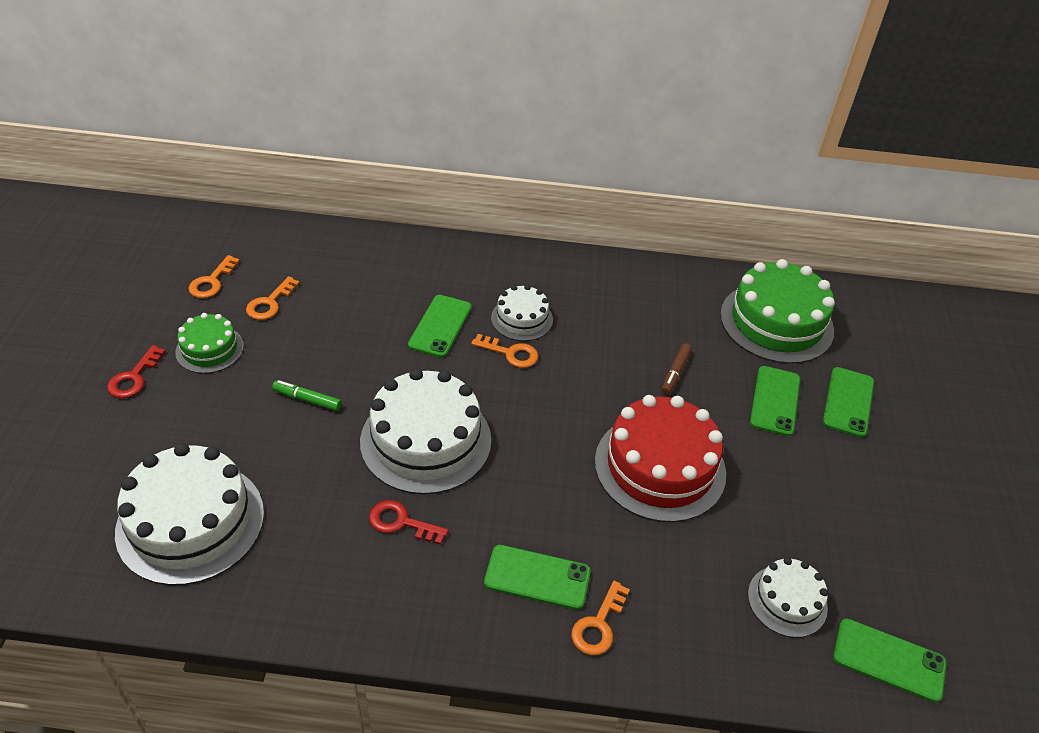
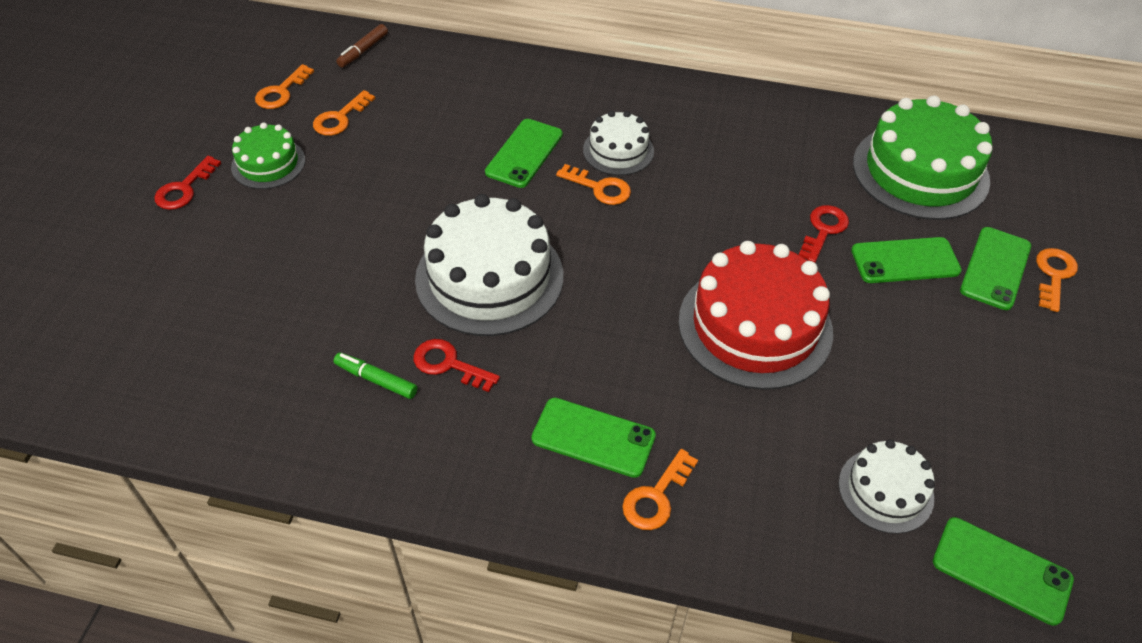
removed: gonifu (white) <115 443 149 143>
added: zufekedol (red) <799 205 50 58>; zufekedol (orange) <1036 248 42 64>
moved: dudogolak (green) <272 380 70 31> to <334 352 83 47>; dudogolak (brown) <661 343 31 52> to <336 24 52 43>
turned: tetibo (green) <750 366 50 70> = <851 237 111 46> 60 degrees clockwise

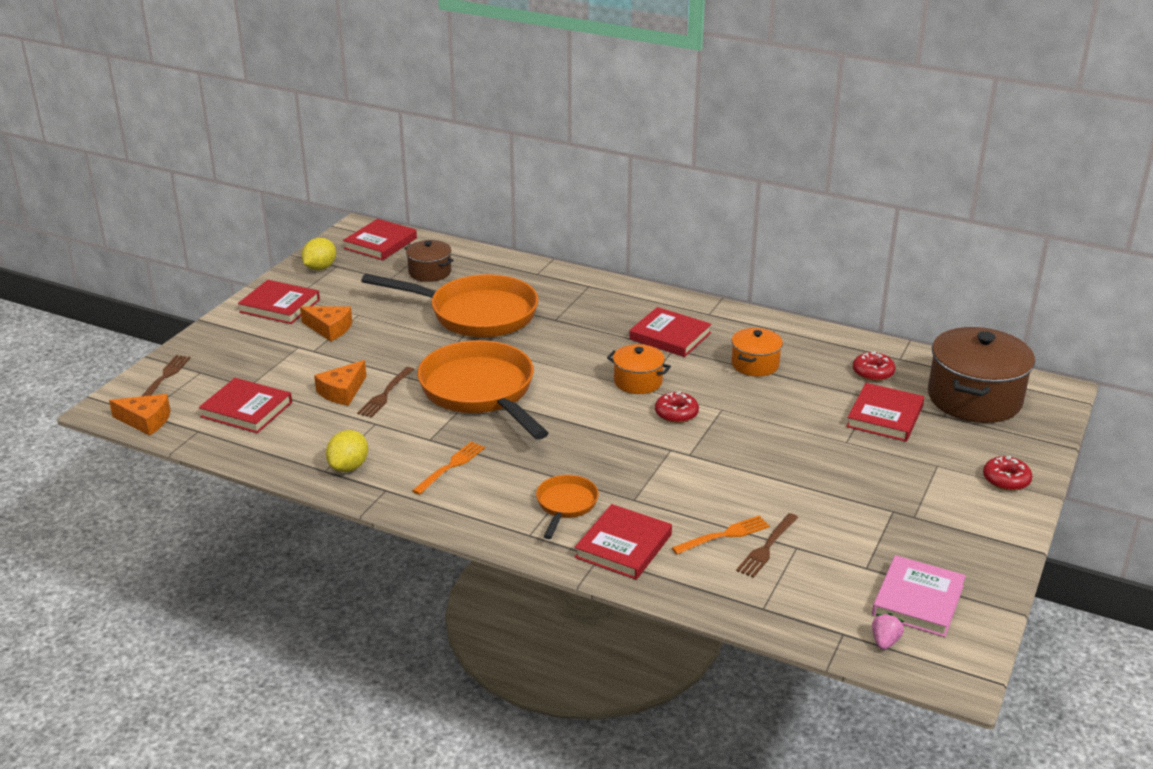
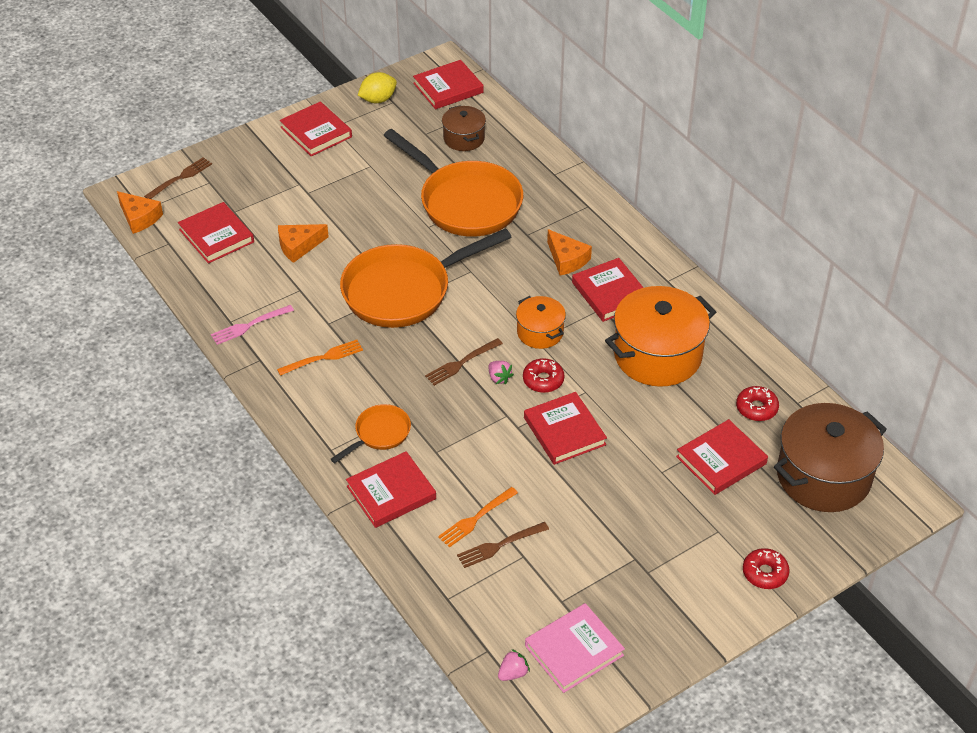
added: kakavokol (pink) <489 361 25 23>; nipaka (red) <524 392 83 73>
moved: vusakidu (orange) <300 306 52 35> to <547 229 45 46>; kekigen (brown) <357 367 57 51> to <425 338 78 48>
replaced: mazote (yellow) <326 430 42 42> to kekigen (pink) <211 305 83 40>
turned: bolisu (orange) <417 340 132 100> = <340 228 172 100> 120 degrees counterclockwise; kekigen (orange) <672 516 98 38> = <438 487 80 61> 135 degrees clockwise
resized: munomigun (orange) <731 328 52 48> = <605 286 111 101> x1.87

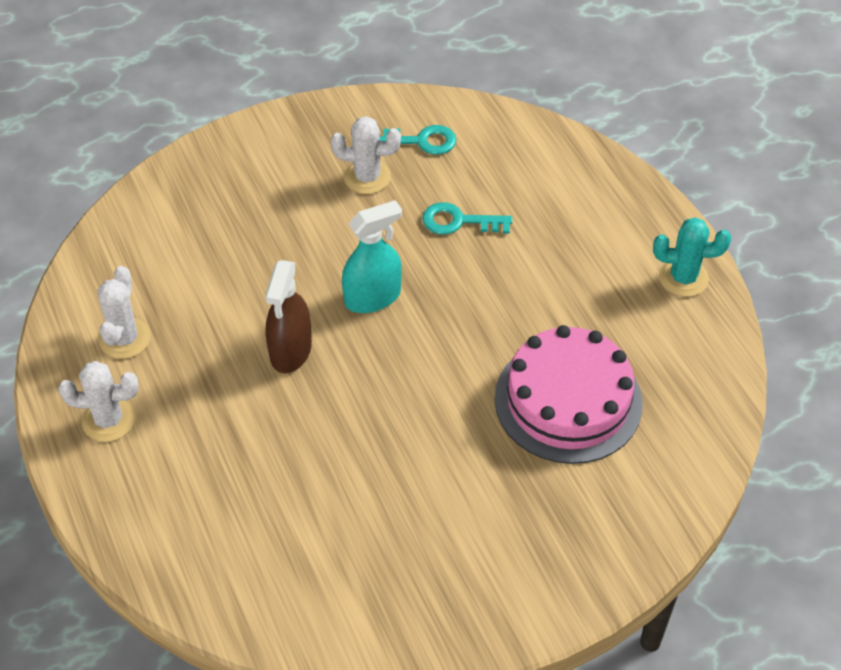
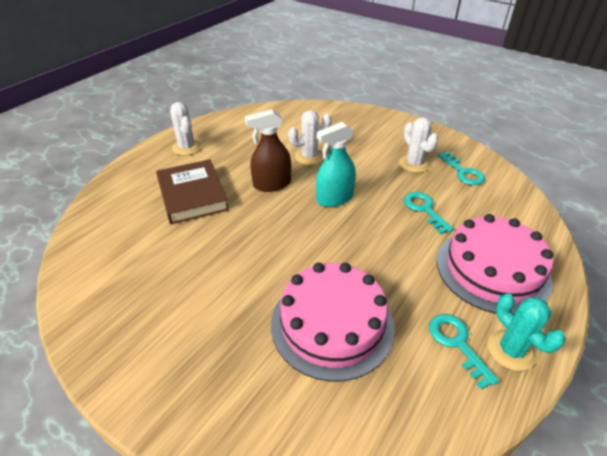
added: nipaka (brown) <156 159 73 65>; zufekedol (turquoise) <429 314 70 76>; gonifu (pink) <437 214 116 101>
moved: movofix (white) <98 266 53 93> to <288 110 44 55>
turned: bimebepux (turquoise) <342 200 60 113> = <316 122 40 85> 120 degrees clockwise

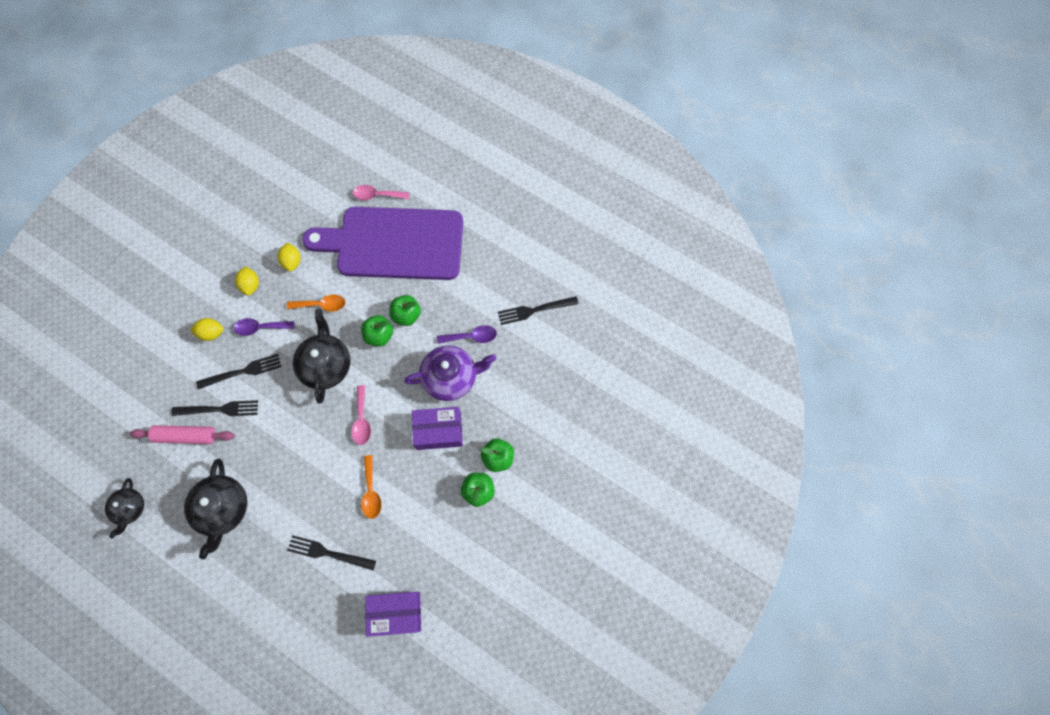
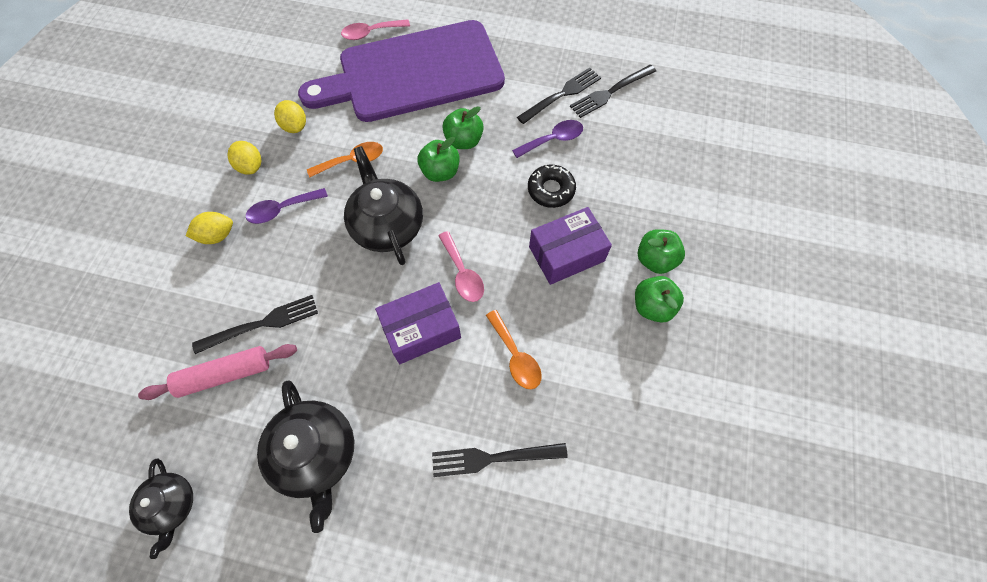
moved: kekigen (black) <196 354 85 35> to <517 67 84 57>; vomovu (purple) <365 592 56 45> to <375 282 86 82>
replaced: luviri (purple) <404 345 92 56> to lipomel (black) <528 165 48 43>

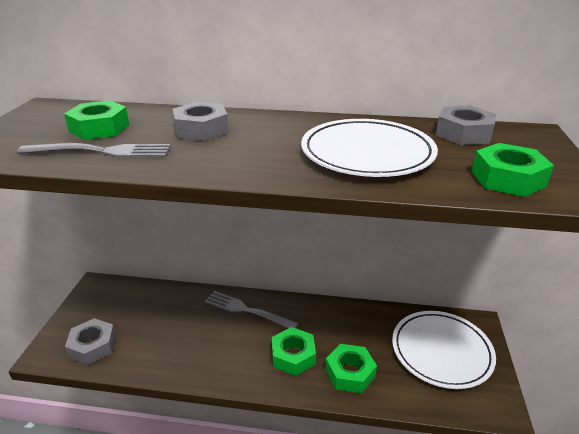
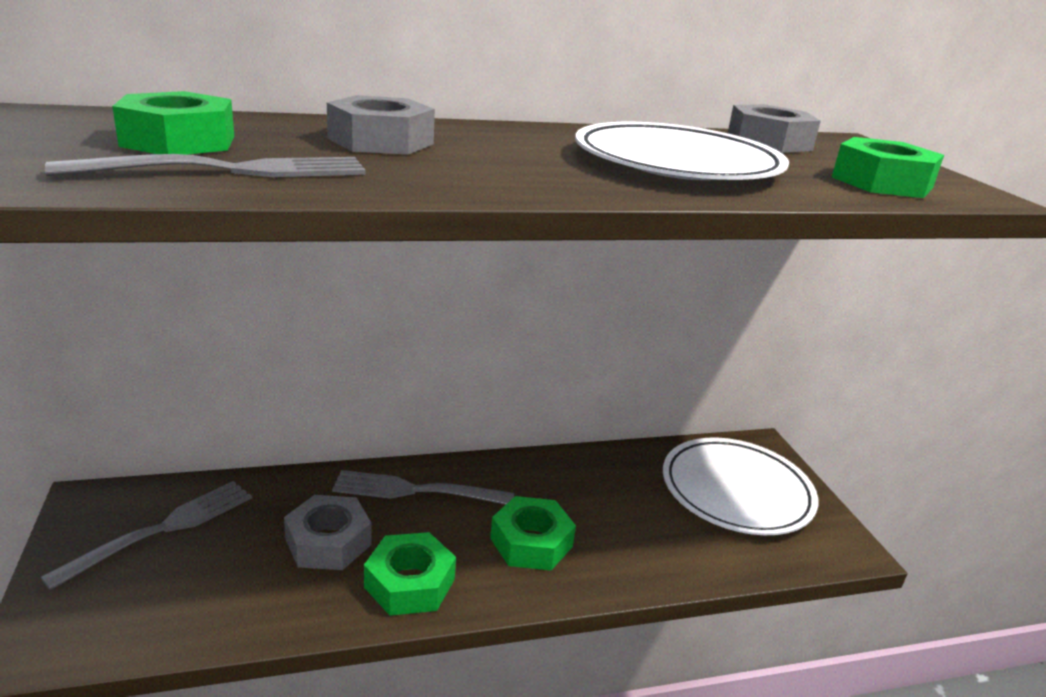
added: kekigen (grey) <40 481 212 109>
moved: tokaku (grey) <65 318 51 47> to <284 495 88 75>; tokaku (green) <325 344 52 49> to <364 532 92 84>

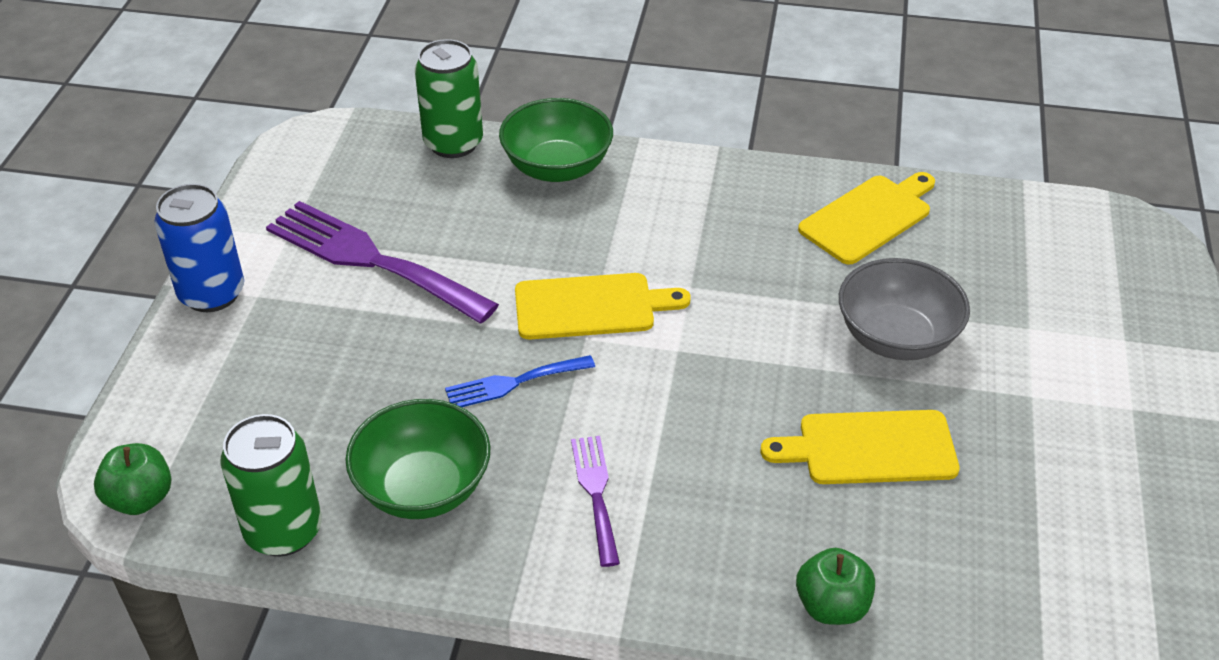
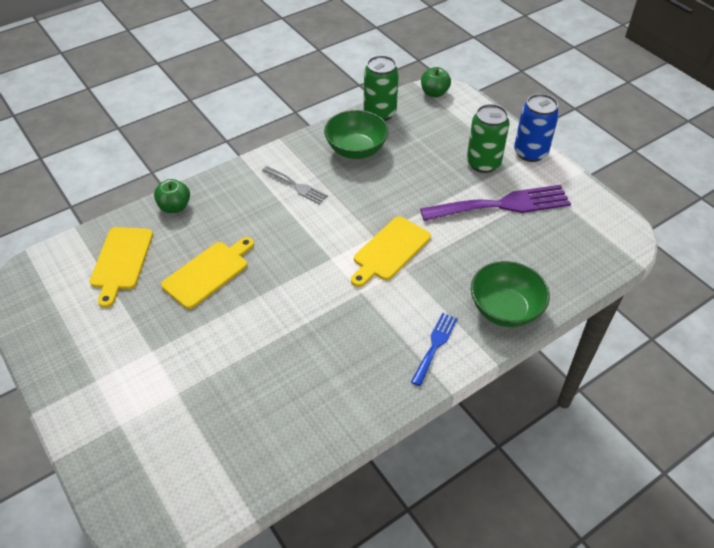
removed: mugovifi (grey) <839 258 131 103>
moved: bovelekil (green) <415 39 68 119> to <467 104 43 69>; kekigen (blue) <445 355 150 52> to <411 313 47 73>; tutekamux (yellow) <798 172 137 93> to <90 227 63 81>
recoloured: kekigen (purple) <571 436 49 131> to kekigen (grey) <262 166 66 38>

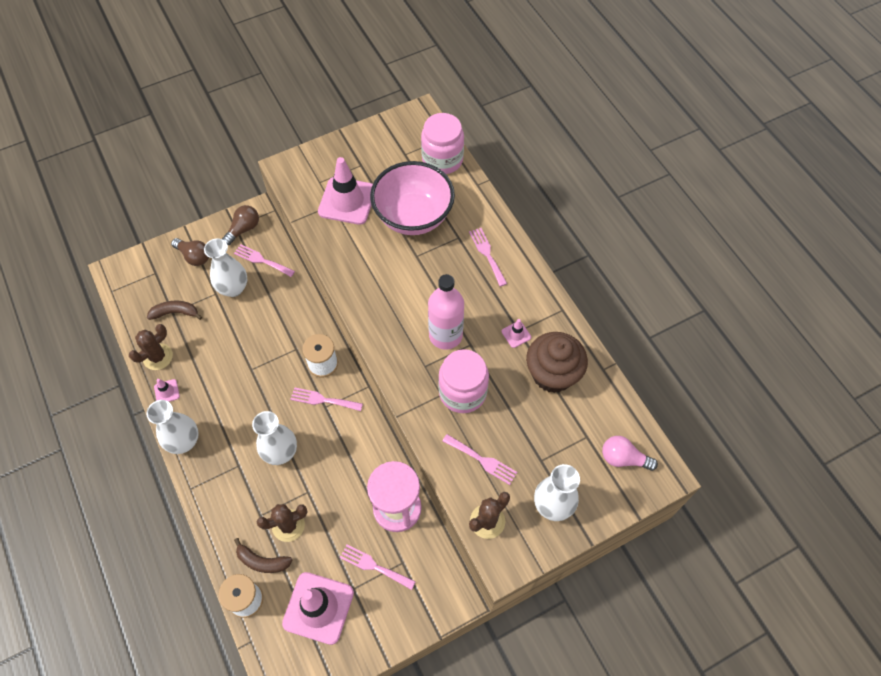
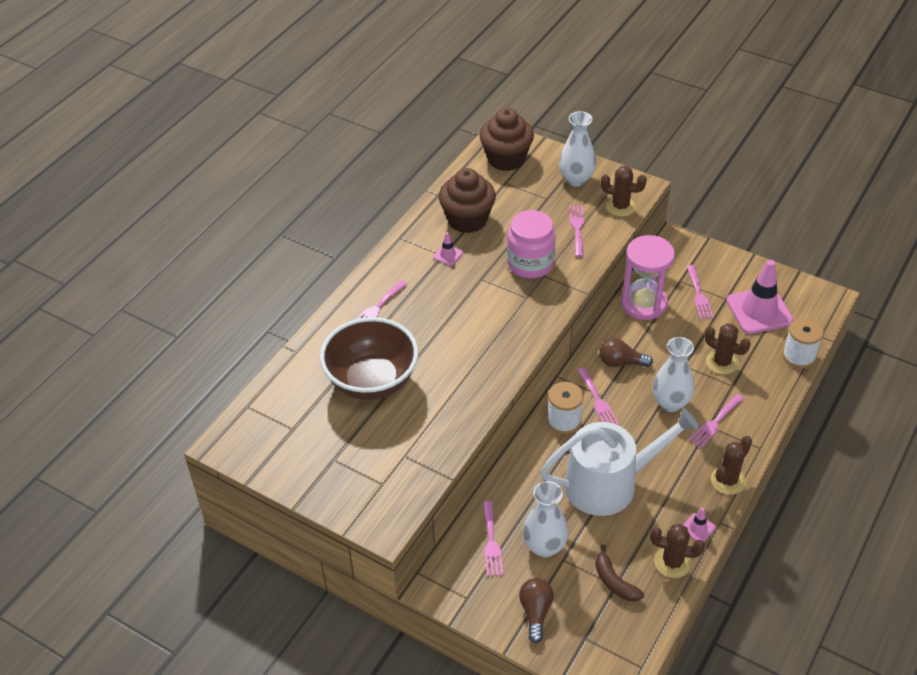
removed: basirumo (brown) <234 538 58 35>; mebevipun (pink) <318 157 55 68>; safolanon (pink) <421 113 43 61>; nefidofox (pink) <428 274 36 76>
added: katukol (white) <540 408 159 108>; kekigen (pink) <689 394 55 54>
moved: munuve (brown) <222 205 37 40> to <599 338 54 29>
replaced: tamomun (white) <146 400 53 54> to movofix (brown) <711 436 41 59>; munuve (pink) <602 436 56 35> to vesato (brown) <479 108 55 63>
recoloured: mugovifi (pink) <370 161 85 74> to mugovifi (brown) <320 317 98 83>

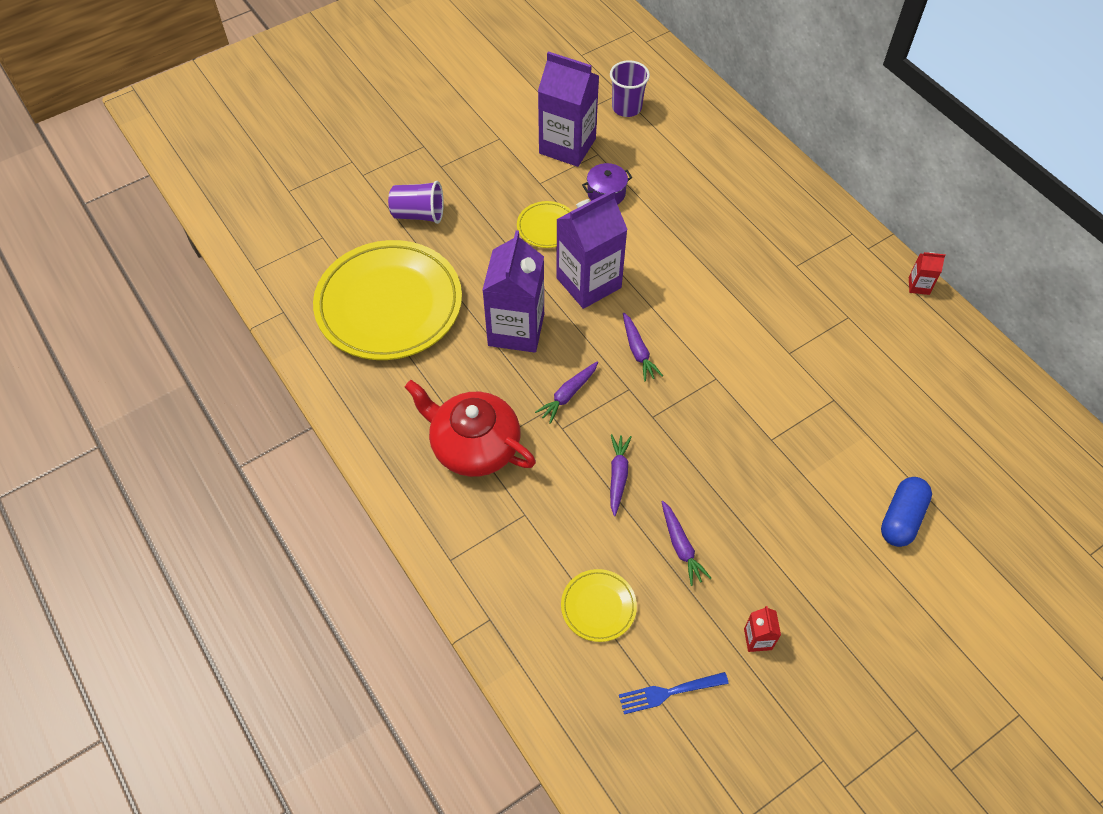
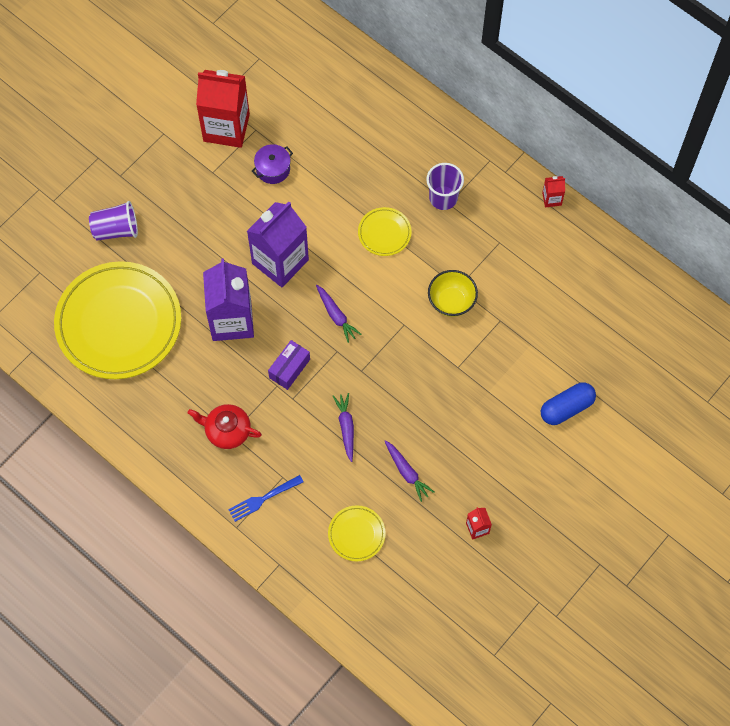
added: mugovifi (yellow) <428 270 50 47>
moved: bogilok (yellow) <517 201 55 47> to <358 207 54 49>; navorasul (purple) <610 60 40 57> to <426 163 38 47>; kekigen (blue) <619 672 110 42> to <228 475 76 47>
replaced: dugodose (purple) <535 362 63 62> to vomovu (purple) <268 340 42 50>
recoloured: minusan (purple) <538 51 61 116> to minusan (red) <196 70 54 78>
turned: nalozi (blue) <881 477 51 70> = <541 382 55 43> 45 degrees clockwise
resized: luviri (red) <405 380 131 97> = <188 404 74 45> x0.63

